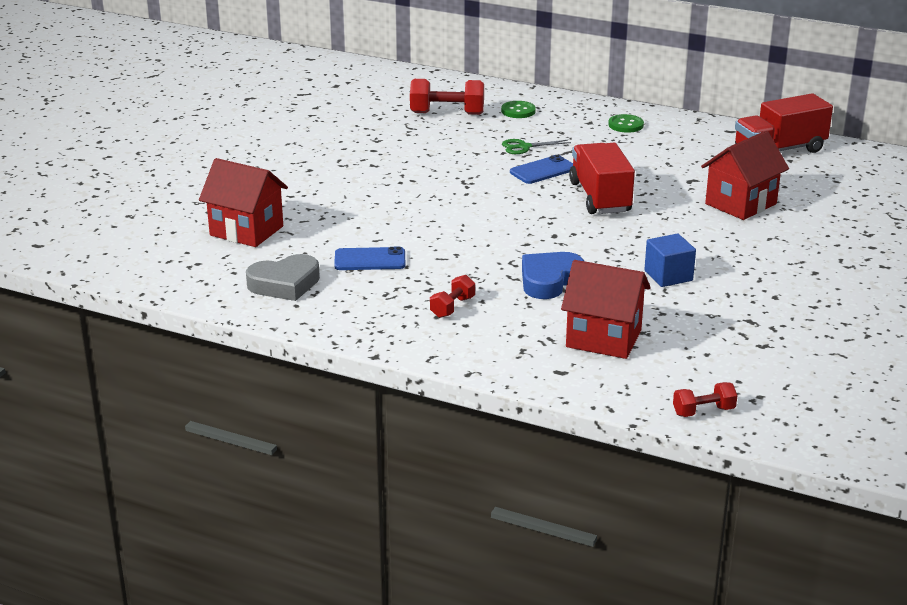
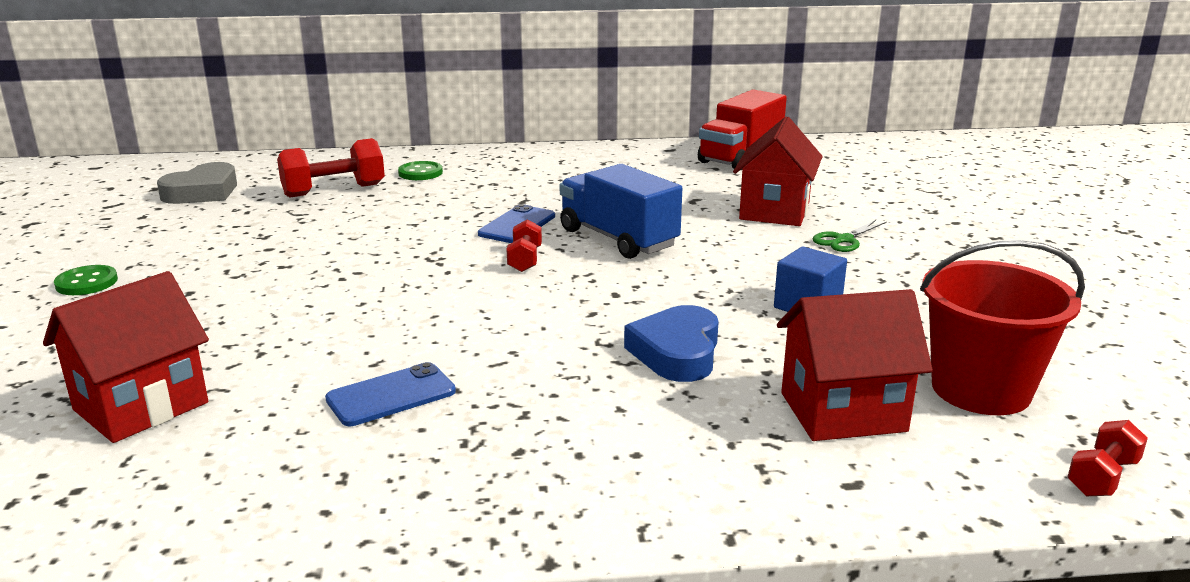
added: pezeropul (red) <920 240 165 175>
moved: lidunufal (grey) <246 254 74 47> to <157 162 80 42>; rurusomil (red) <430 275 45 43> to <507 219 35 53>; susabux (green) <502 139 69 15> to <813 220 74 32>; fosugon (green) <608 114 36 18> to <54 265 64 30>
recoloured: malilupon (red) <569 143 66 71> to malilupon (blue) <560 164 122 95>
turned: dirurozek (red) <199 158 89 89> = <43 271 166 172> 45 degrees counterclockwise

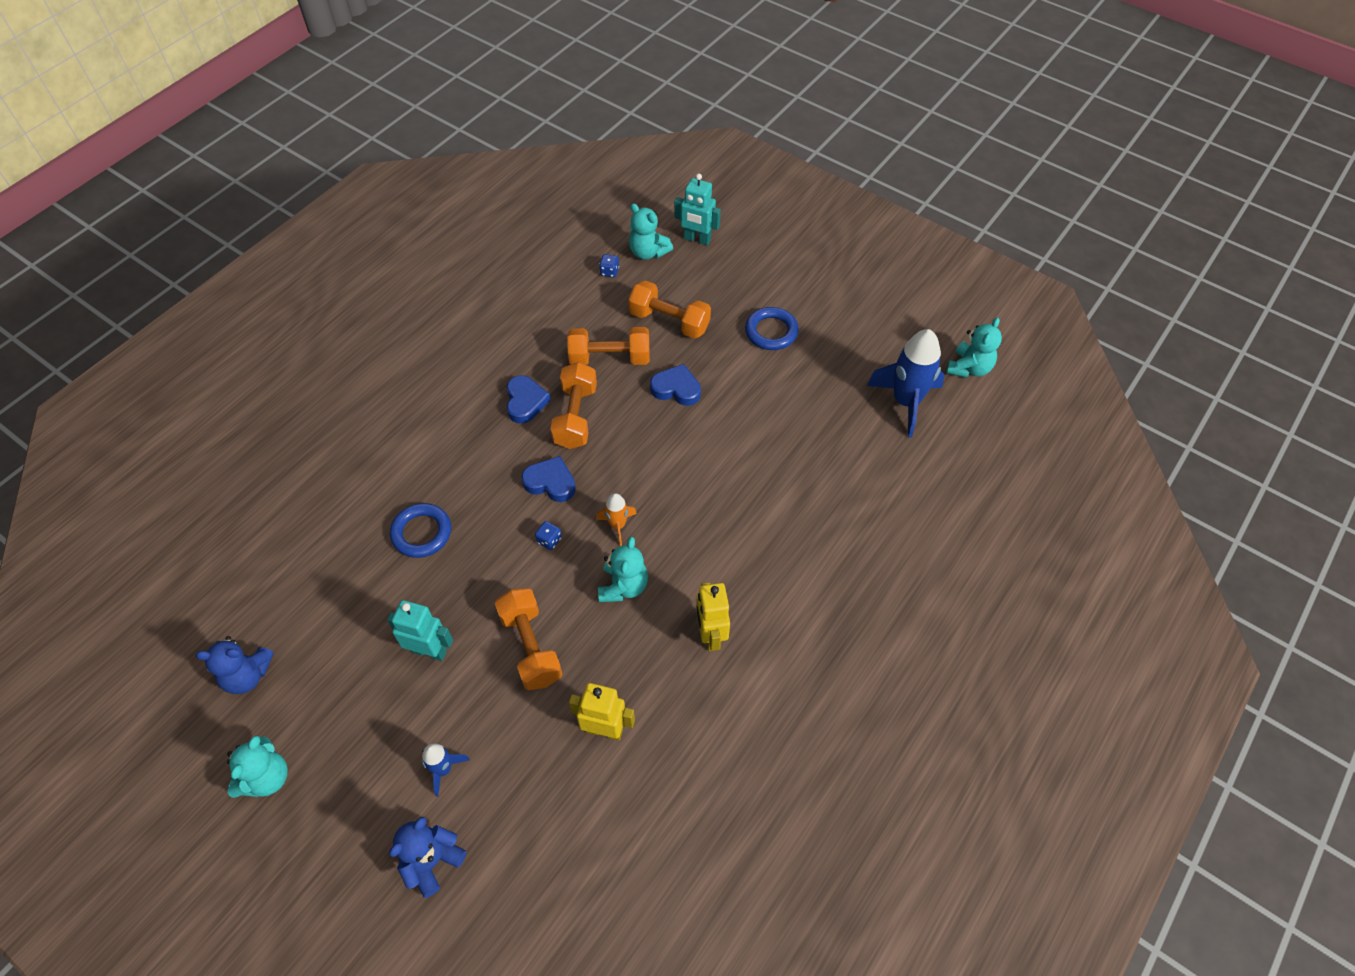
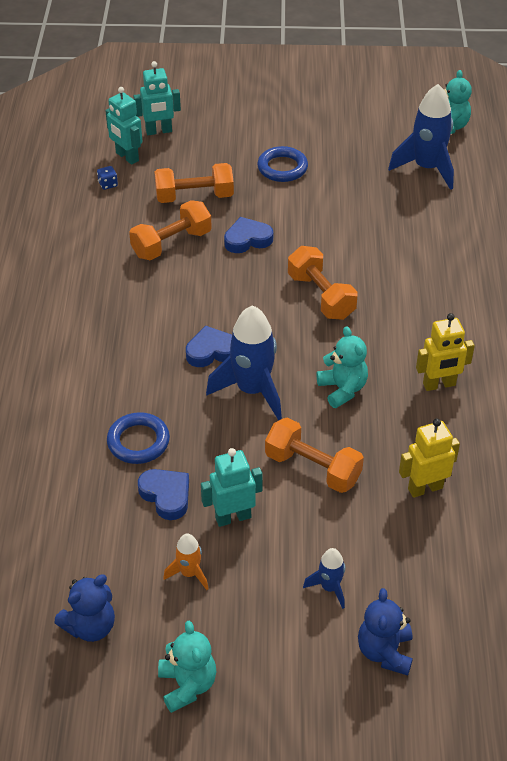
moved: lidunufal (blue) <507 375 44 49> to <138 469 51 51>; rurusomil (orange) <550 362 47 87> to <288 246 70 74>; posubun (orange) <596 493 41 53> to <163 533 46 57>
replaced: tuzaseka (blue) <535 521 27 29> to posubun (blue) <206 305 76 115>; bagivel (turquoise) <629 203 44 57> to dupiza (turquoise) <105 87 37 78>
turned: dupiza (yellow) <696 582 34 69> = <416 313 59 78> 60 degrees counterclockwise

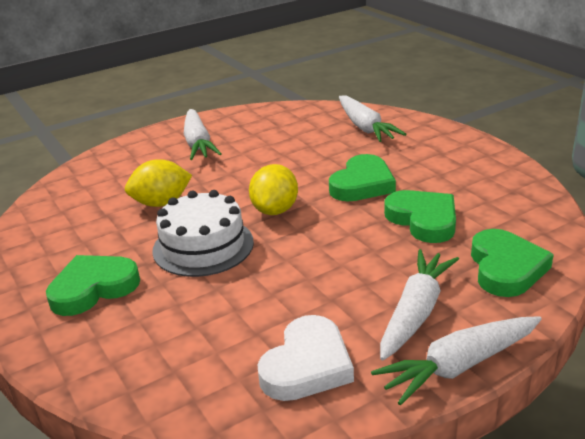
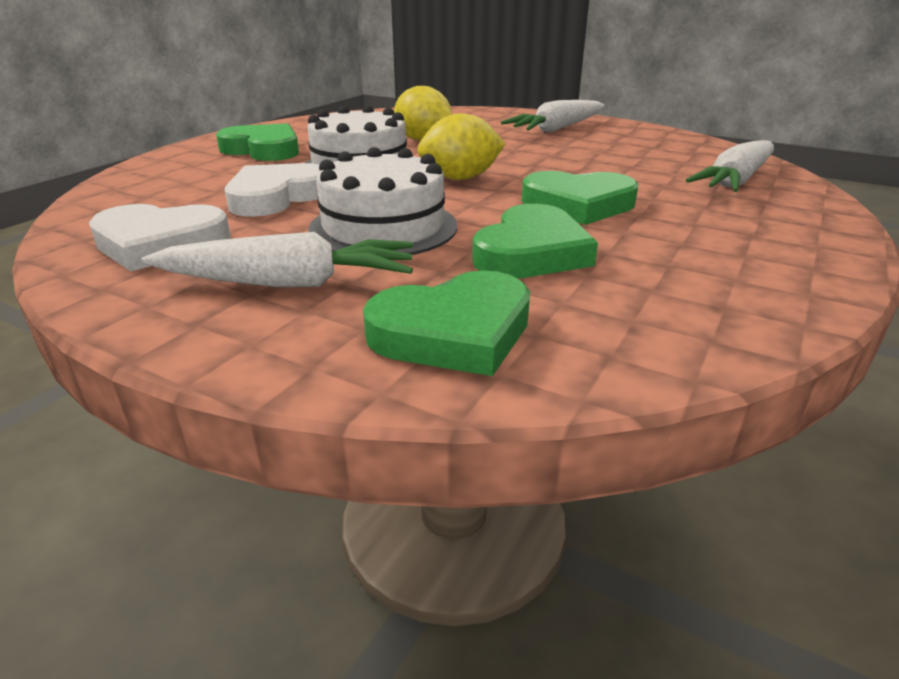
removed: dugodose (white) <371 316 171 90>
added: lidunufal (white) <225 163 94 54>; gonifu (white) <308 147 149 108>

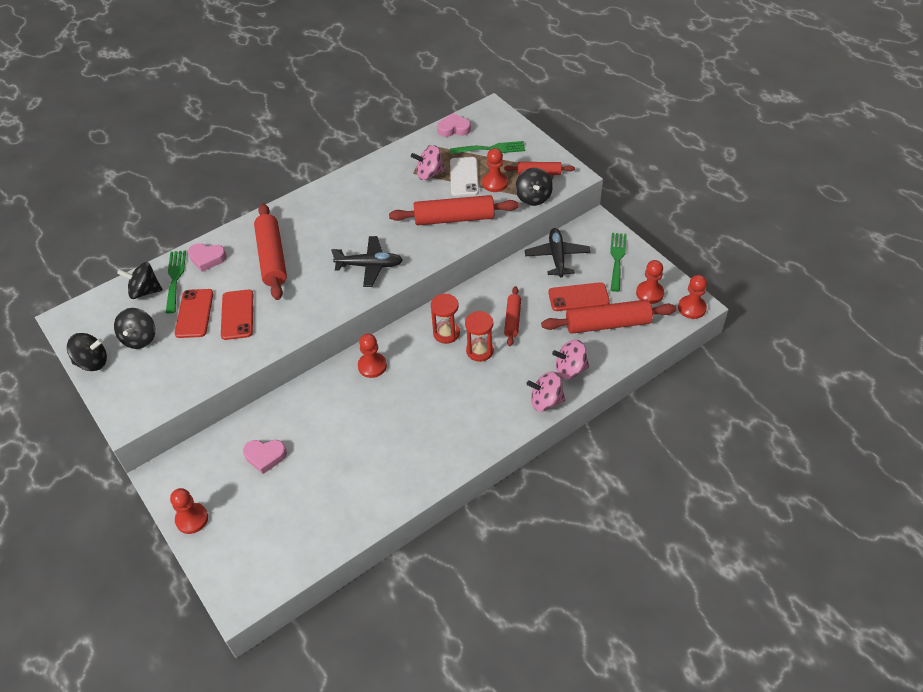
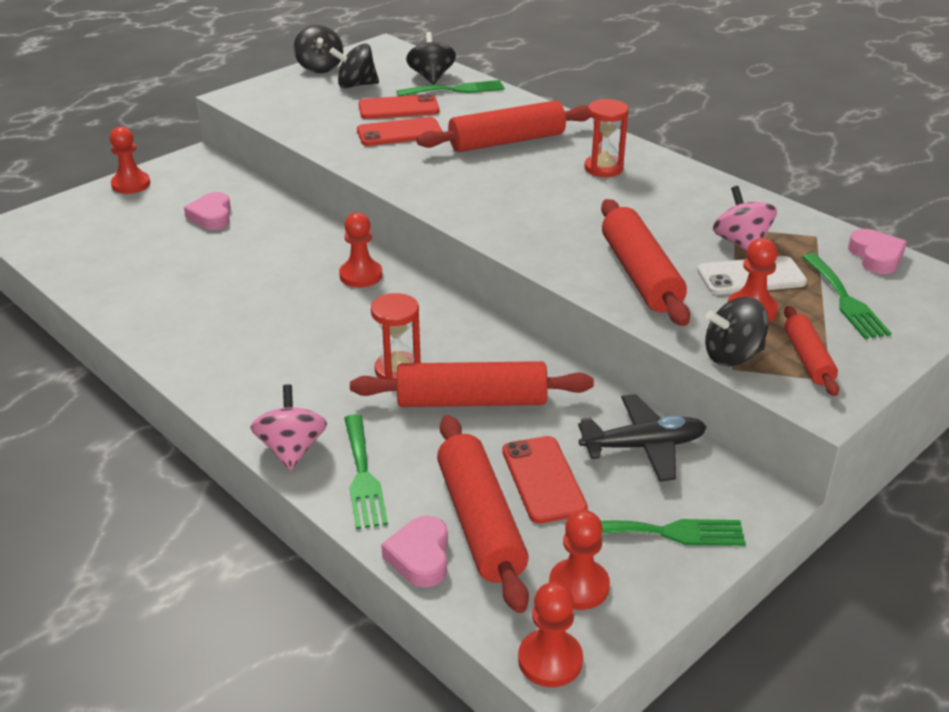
removed: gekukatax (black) <331 236 72 51>
moved: lidunufal (pink) <188 243 39 29> to <381 516 67 72>; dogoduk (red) <431 294 29 50> to <584 99 45 78>
replaced: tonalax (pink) <552 340 37 40> to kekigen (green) <344 414 44 115>
resized: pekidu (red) <504 286 17 60> = <350 361 244 46> x1.76

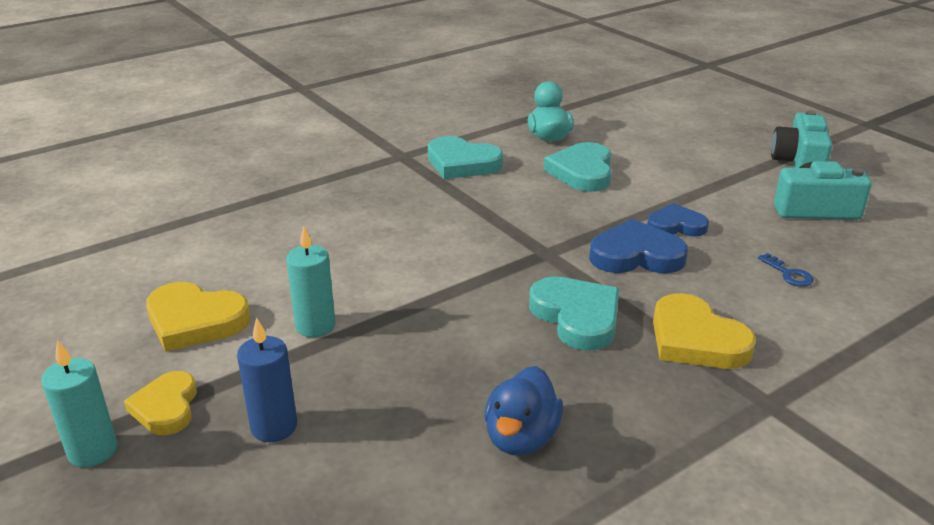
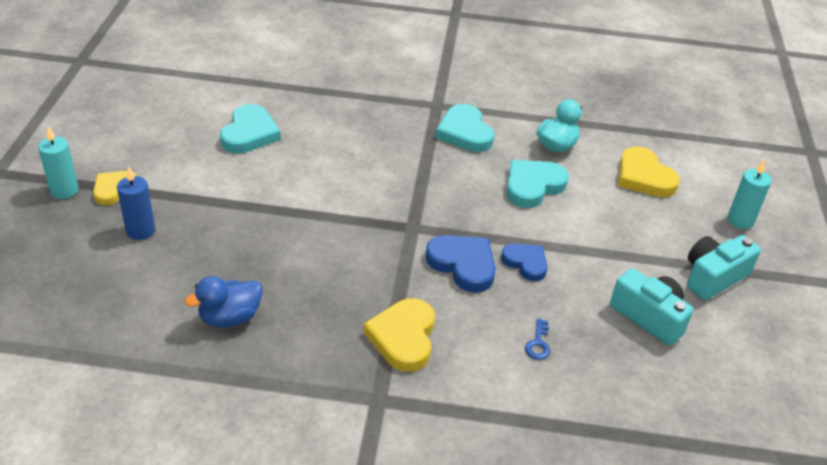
moved: lidunufal (yellow) <146 282 105 70> to <618 146 62 51>; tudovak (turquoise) <286 226 49 112> to <727 160 45 69>; lidunufal (turquoise) <529 276 90 75> to <220 104 61 50>

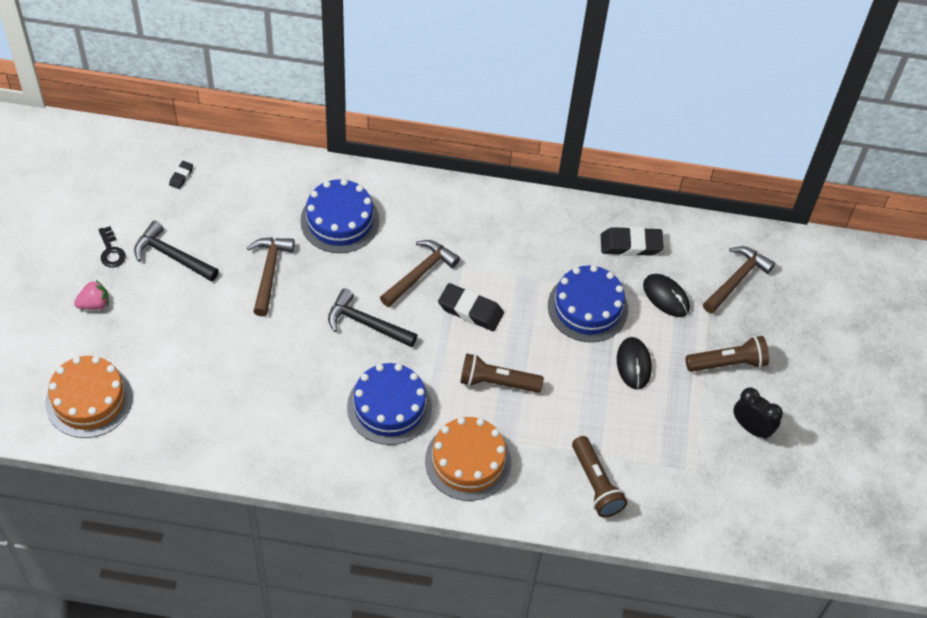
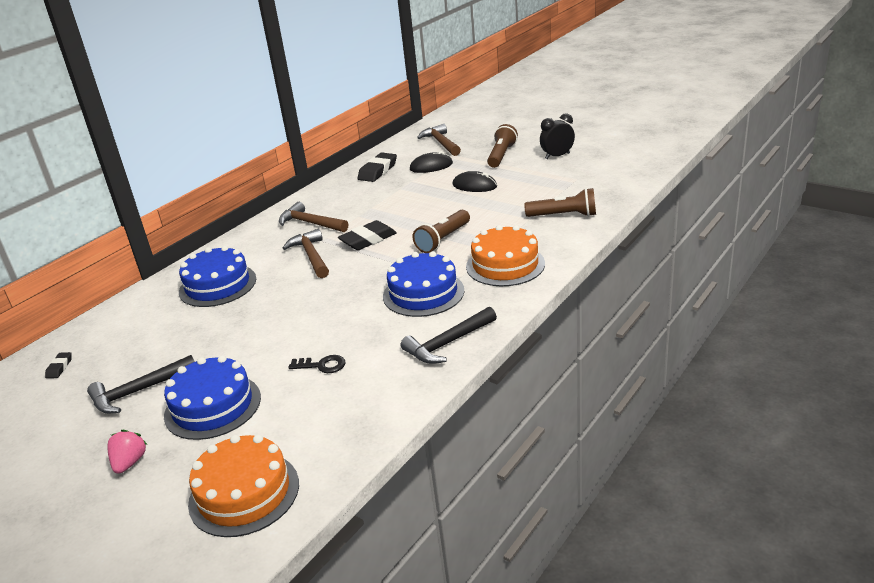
moved: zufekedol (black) <98 226 28 42> to <288 355 57 18>; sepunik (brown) <247 238 48 78> to <279 202 69 30>; sepunik (black) <328 288 89 59> to <401 307 96 57>; gonifu (blue) <548 265 80 77> to <164 355 97 85>
turned: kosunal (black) <169 161 24 28> = <45 352 27 26> 45 degrees clockwise

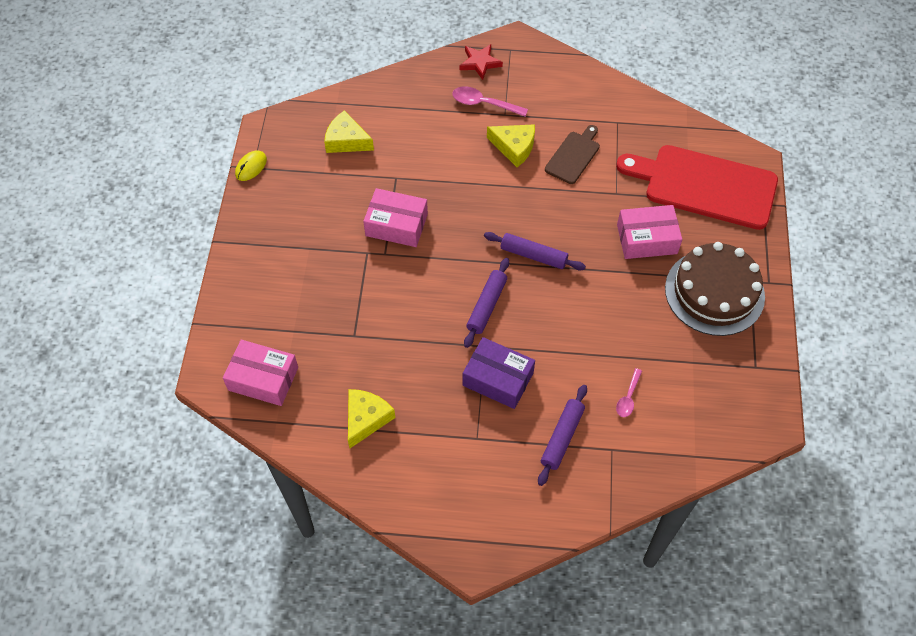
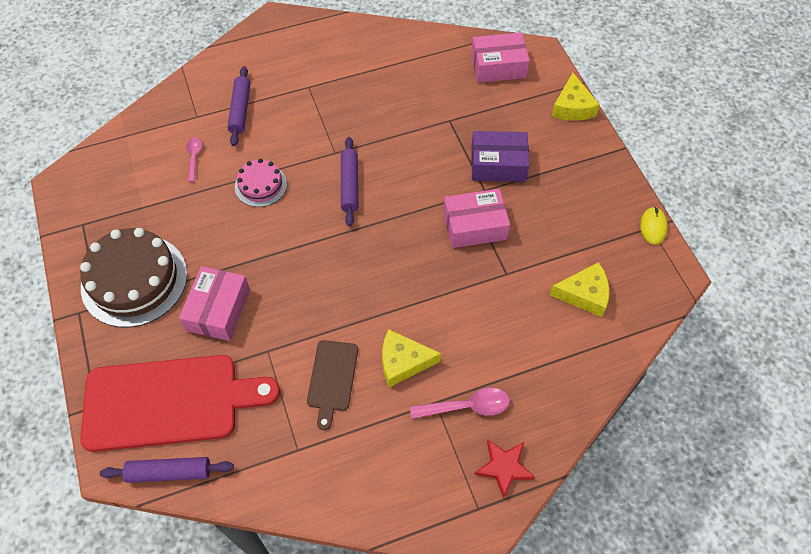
added: gonifu (pink) <235 159 52 48>
moved: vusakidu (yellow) <348 389 47 59> to <552 73 48 48>; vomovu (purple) <462 337 73 72> to <471 131 59 51>; pekidu (purple) <484 232 102 38> to <100 457 134 26>
turned: vomovu (pink) <617 205 65 54> = <179 266 71 75> 45 degrees counterclockwise

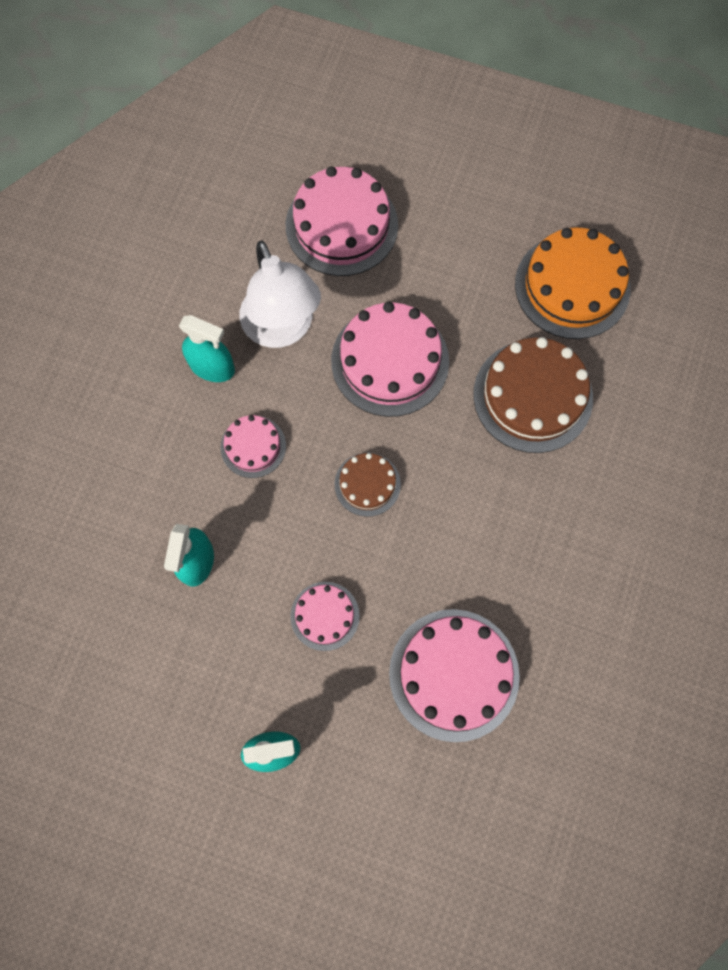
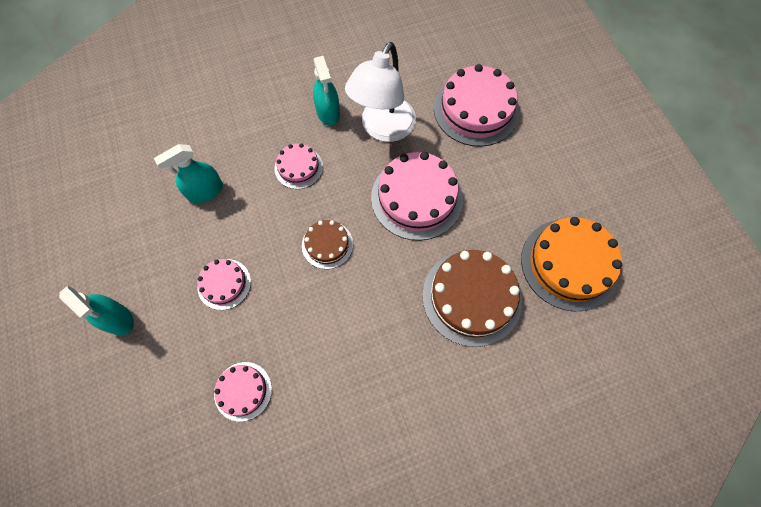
resized: gonifu (pink) <389 609 131 133> = <214 362 58 60> x0.54

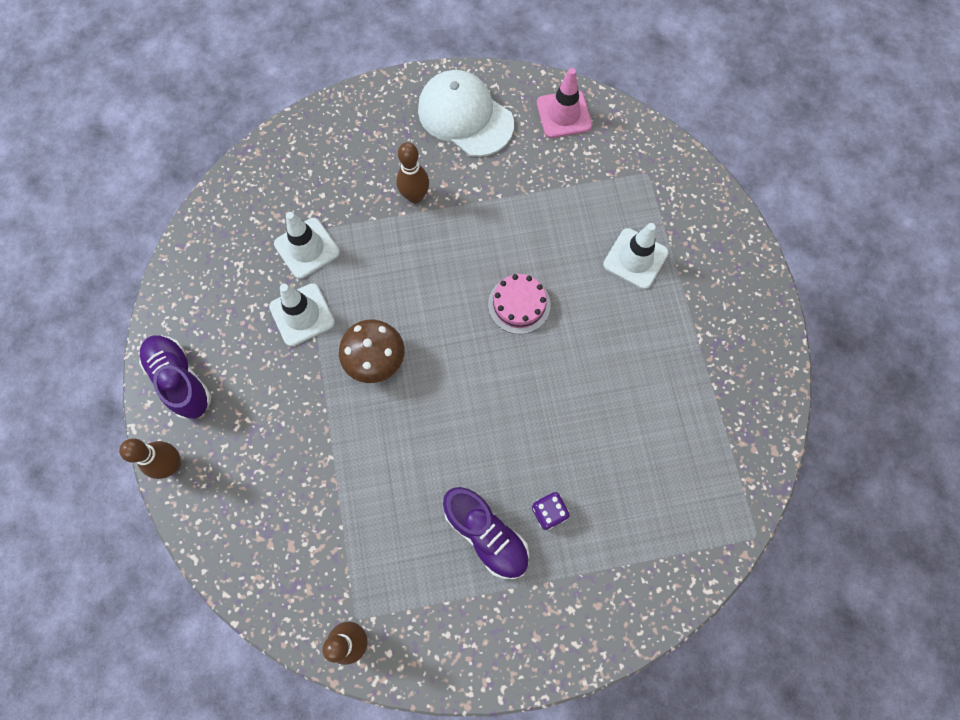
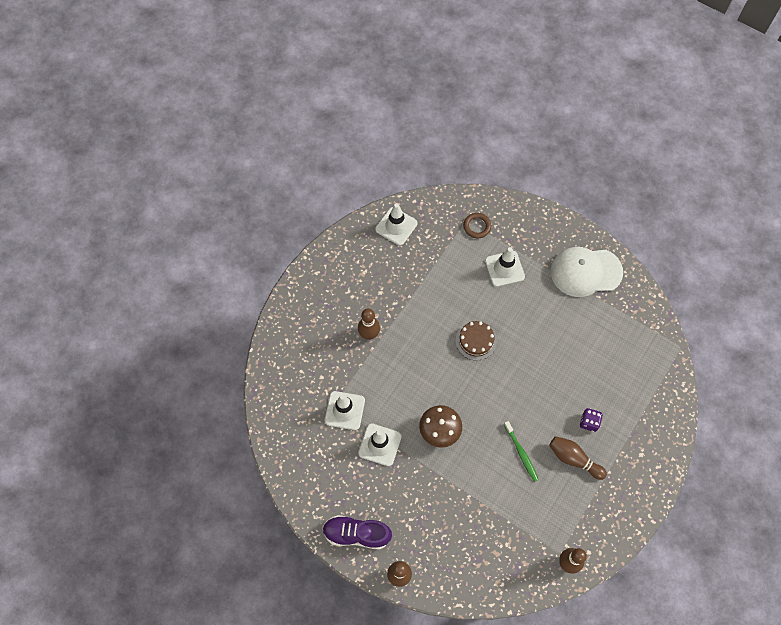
added: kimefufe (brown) <463 213 28 25>; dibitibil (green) <504 421 35 61>
moved: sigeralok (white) <418 70 96 87> to <551 247 72 50>
replaced: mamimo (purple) <443 487 86 92> to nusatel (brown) <549 436 58 44>
recoloured: gonifu (pink) <488 274 62 60> to gonifu (brown) <456 321 41 39>; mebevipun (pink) <537 68 55 70> to mebevipun (white) <375 203 43 43>

